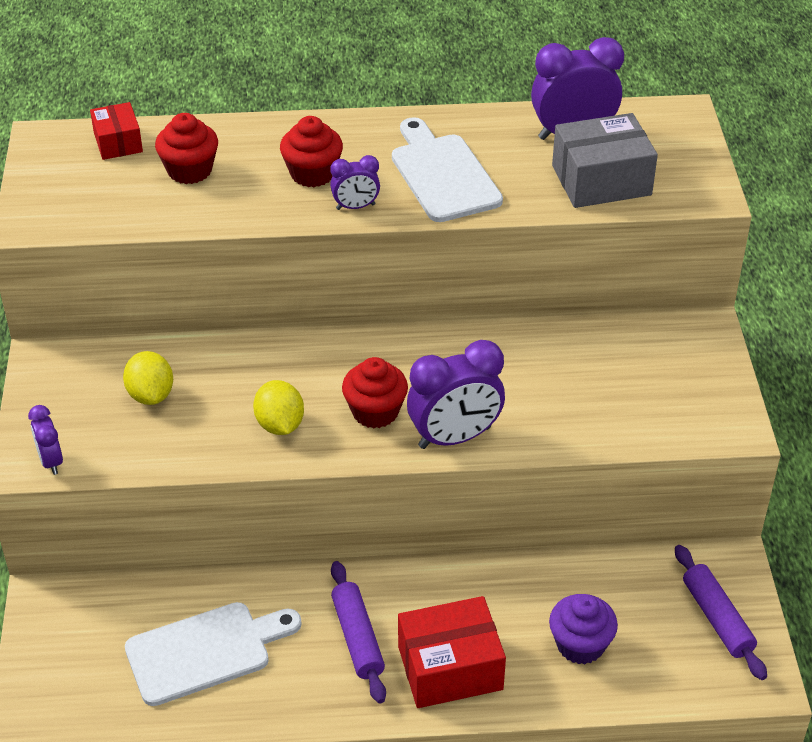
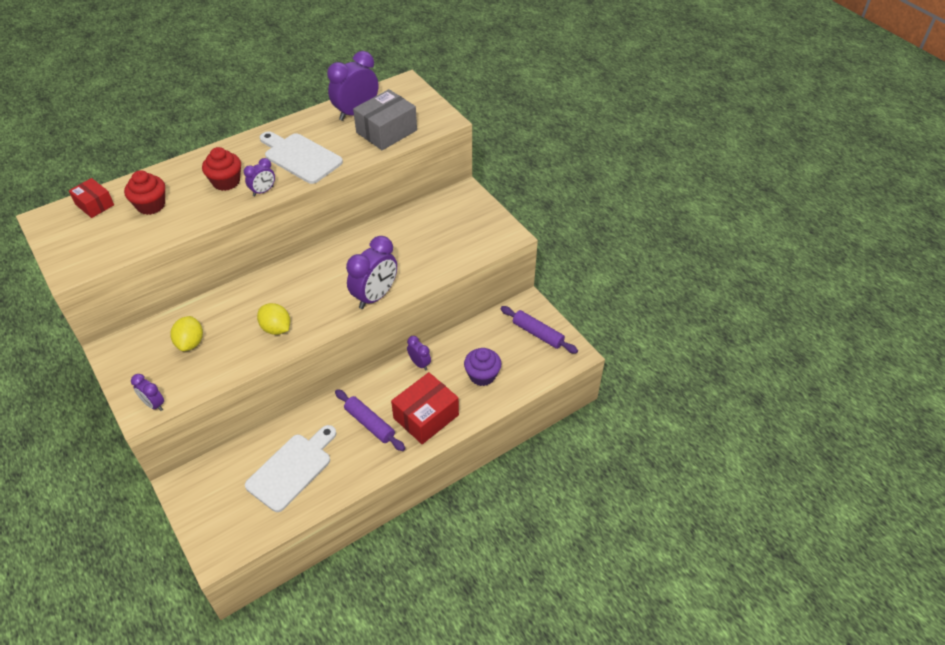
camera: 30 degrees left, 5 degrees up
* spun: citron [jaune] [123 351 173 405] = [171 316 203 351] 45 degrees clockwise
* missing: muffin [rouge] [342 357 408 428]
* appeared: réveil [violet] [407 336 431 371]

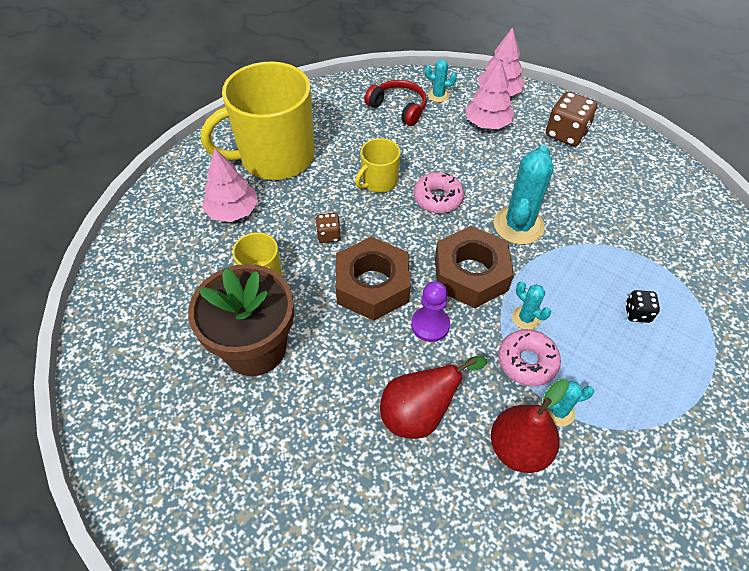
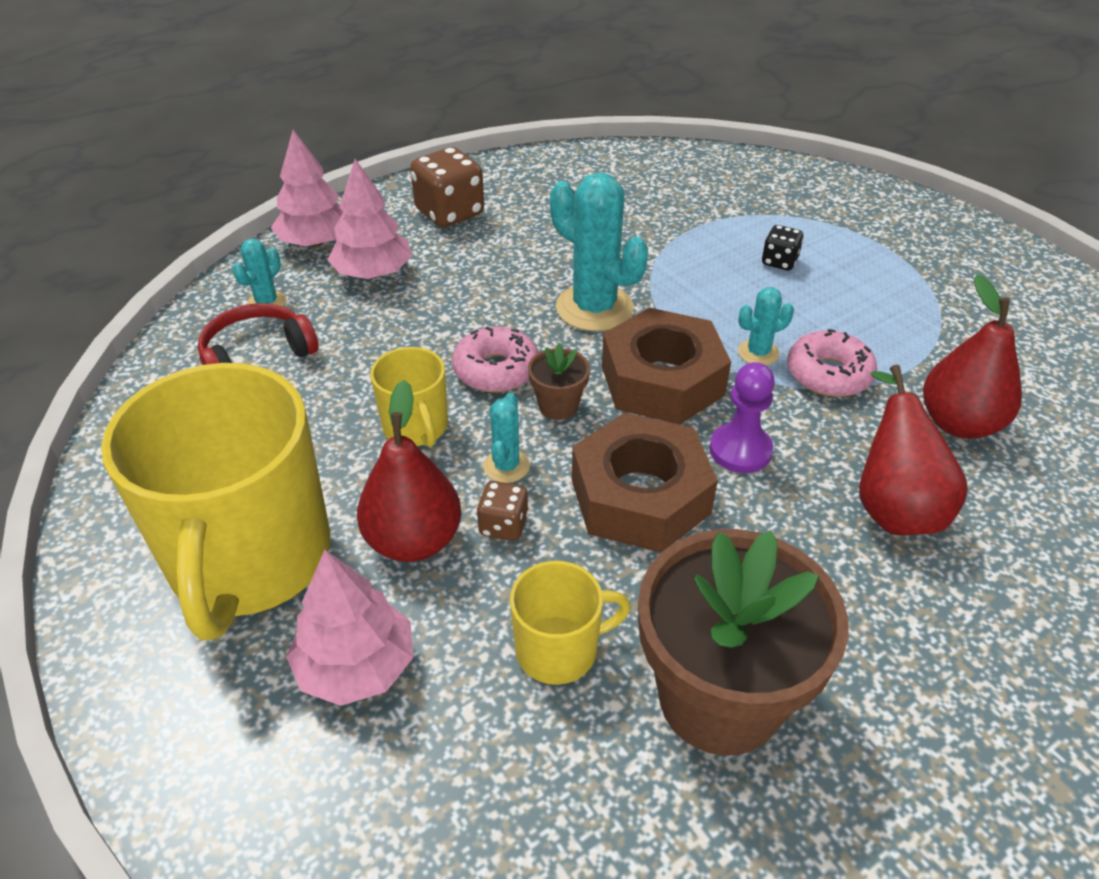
camera: 70 degrees left, 10 degrees down
* relocated: cactus [turquoise] [546 381 594 426] to [483 393 530 483]
* appeared: poire [rouge] [357 380 461 562]
* appeared: pot de fleurs [marron] [528 343 590 420]

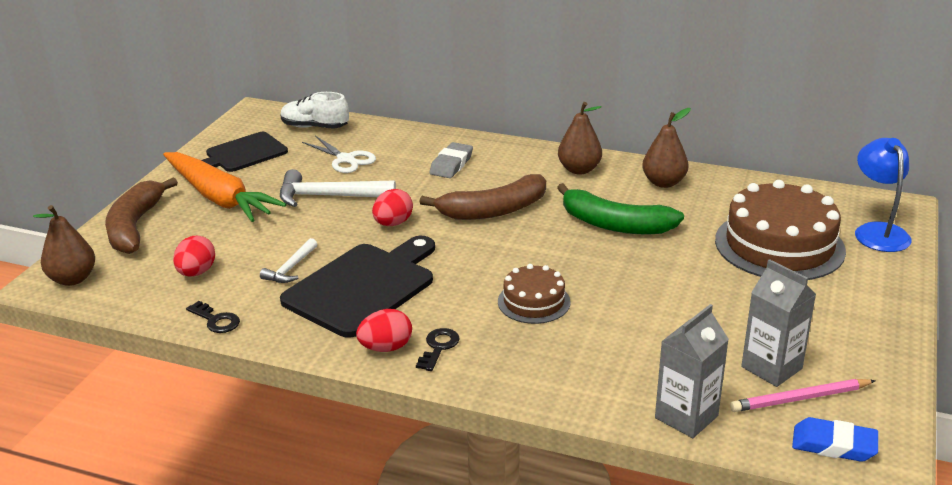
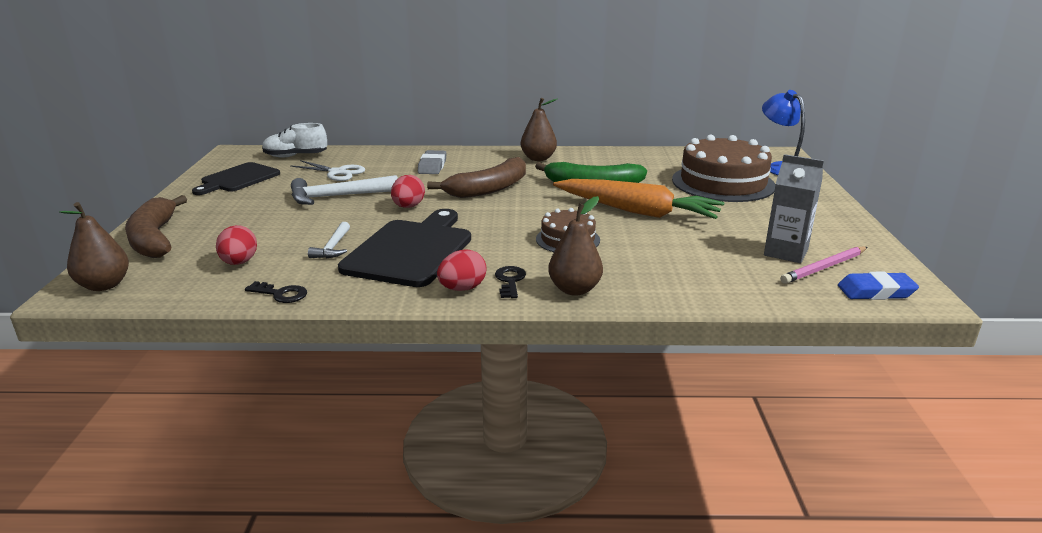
camera: 20 degrees left, 5 degrees down
* relocated: carotte [orange] [163 152 286 222] to [553 179 724 219]
* relocated: poire [marron] [642 108 691 188] to [548 196 603 296]
* missing: brique de lait [gris] [655 304 729 438]

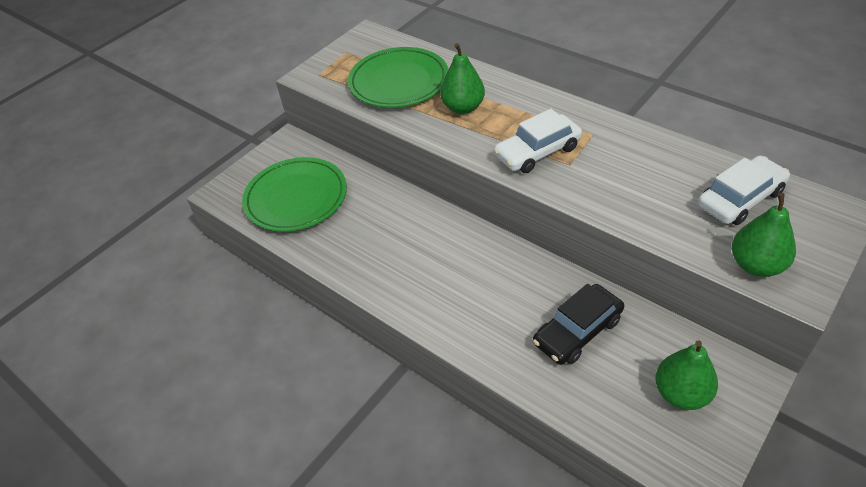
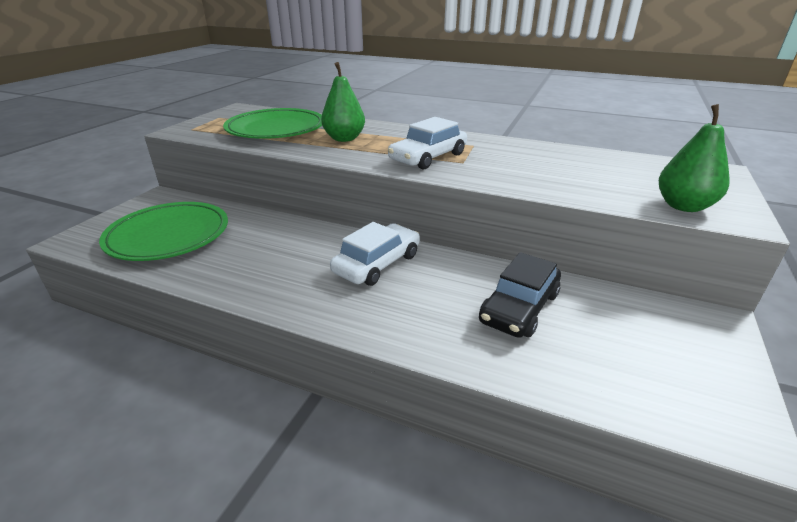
camera: 20 degrees left, 15 degrees down
* missing: poire [vert] [655 340 718 410]
* relocated: voiture [blanc] [698 156 790 225] to [330 222 420 286]

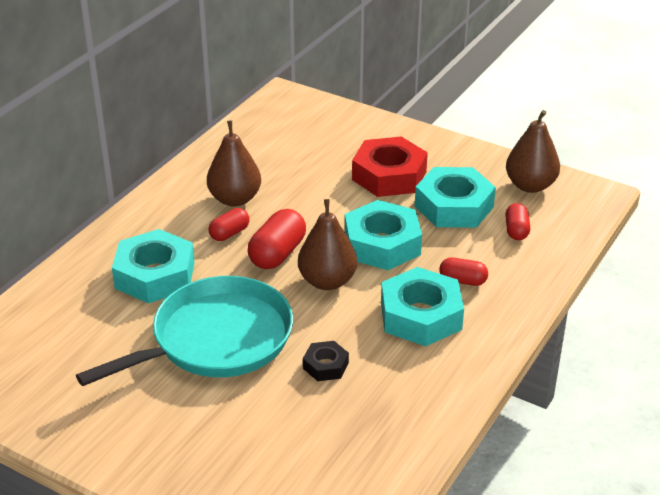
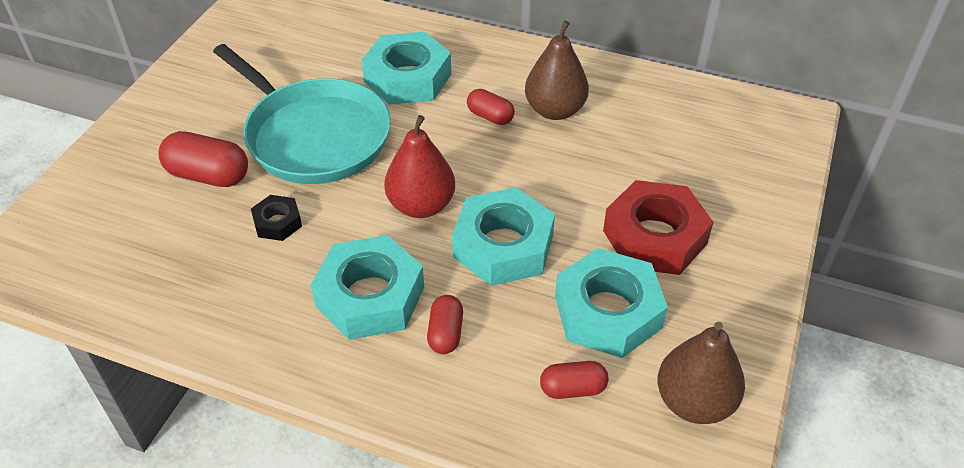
camera: 80 degrees right, 10 degrees up
* relocated: gélule [rouge] [248 209 306 269] to [158 131 248 187]
* colour: poire [marron] [298 199 357 290] to poire [rouge] [384 115 455 218]

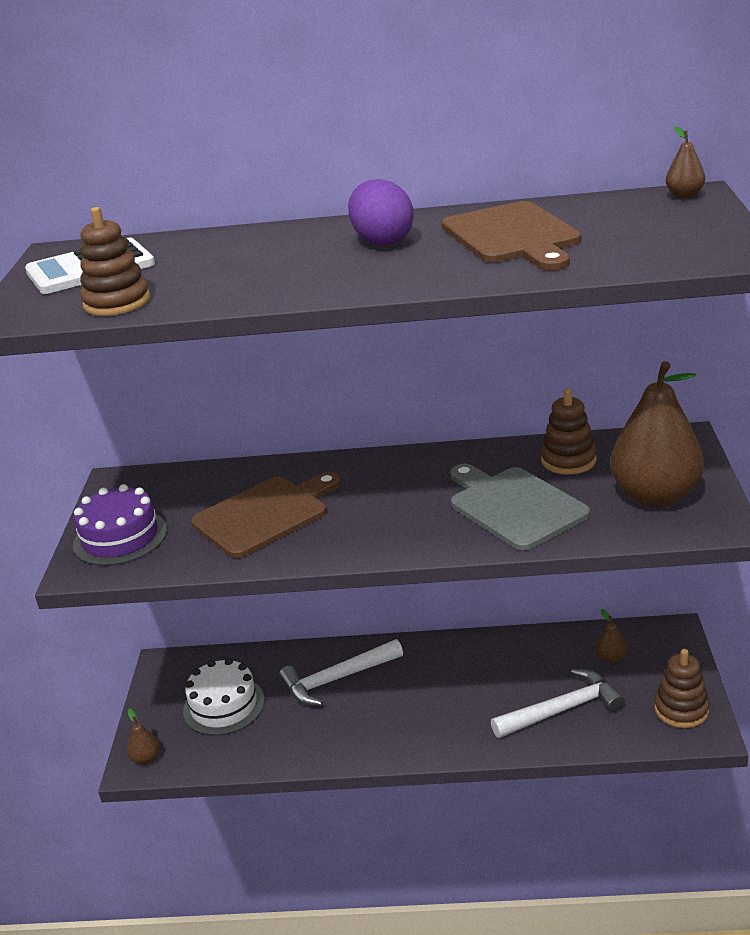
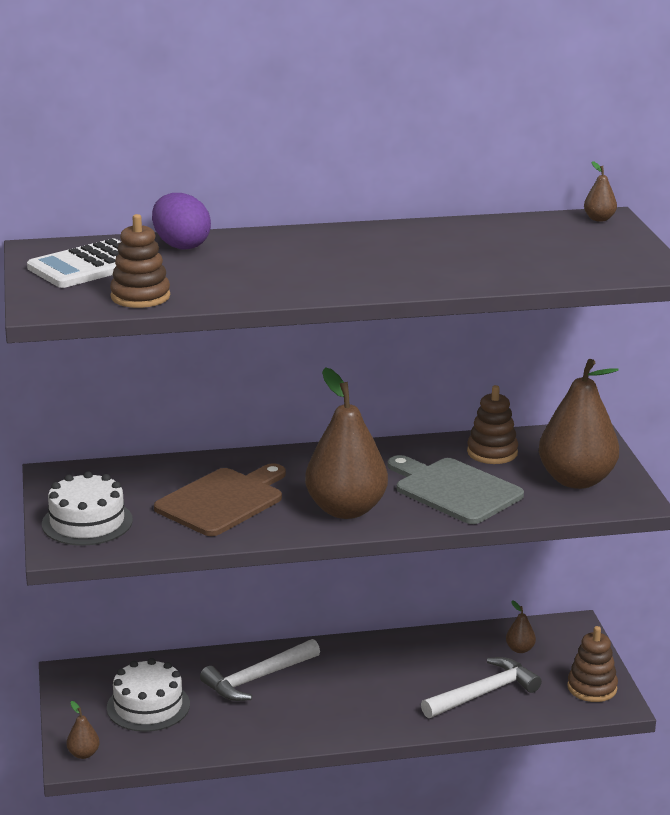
camera: 15 degrees left, 5 degrees down
* colour: gâteau [violet] [73 484 167 566] to gâteau [blanc] [42 471 133 546]
* relocated: œuf [violet] [348 179 414 246] to [152 193 211 250]
* missing: planche à découper [marron] [442 201 581 271]
* appeared: poire [marron] [305 367 388 519]

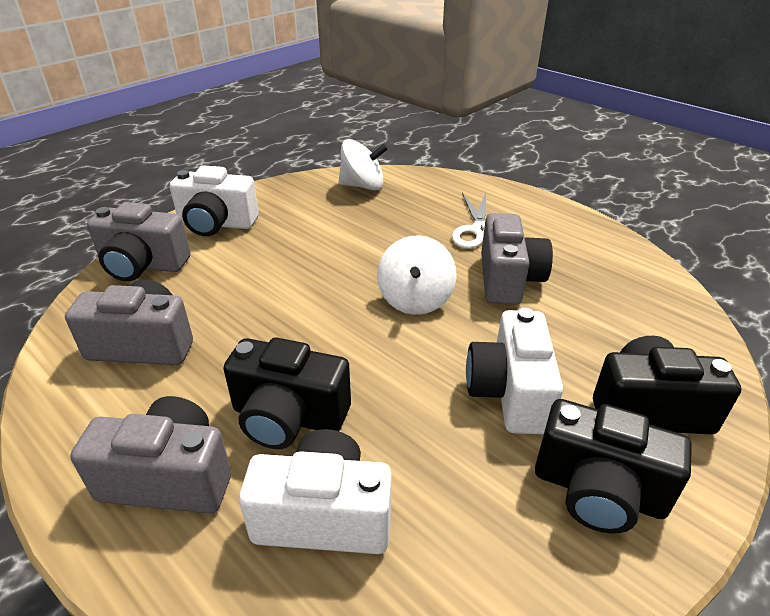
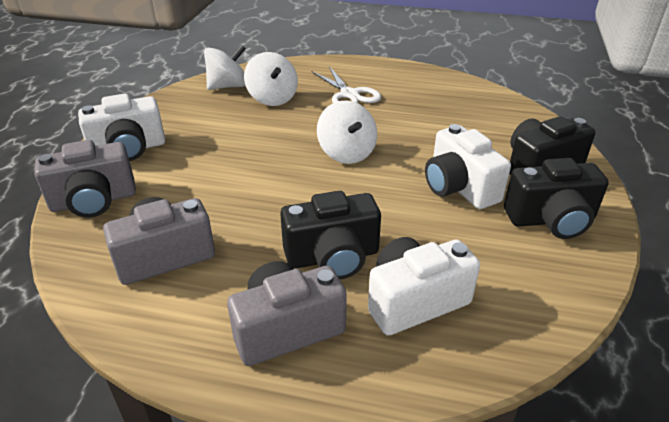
camera: 30 degrees left, 0 degrees up
* missing: appareil photo [gris] [481 213 553 305]
* appeared: toupie [blanc] [244 52 298 106]

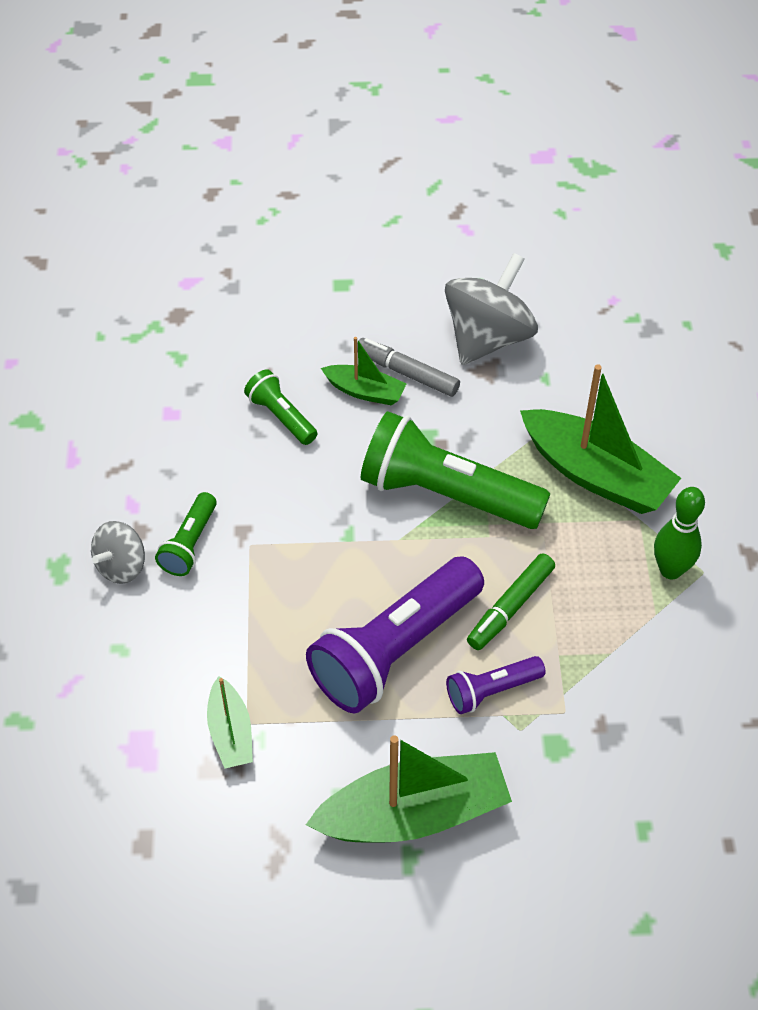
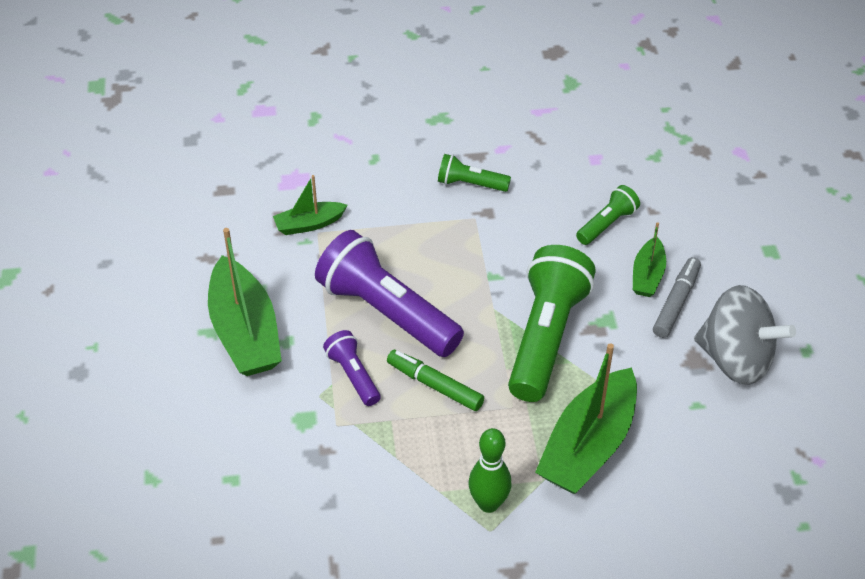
camera: 85 degrees right, 5 degrees down
* missing: toupie [gris] [91 521 145 584]

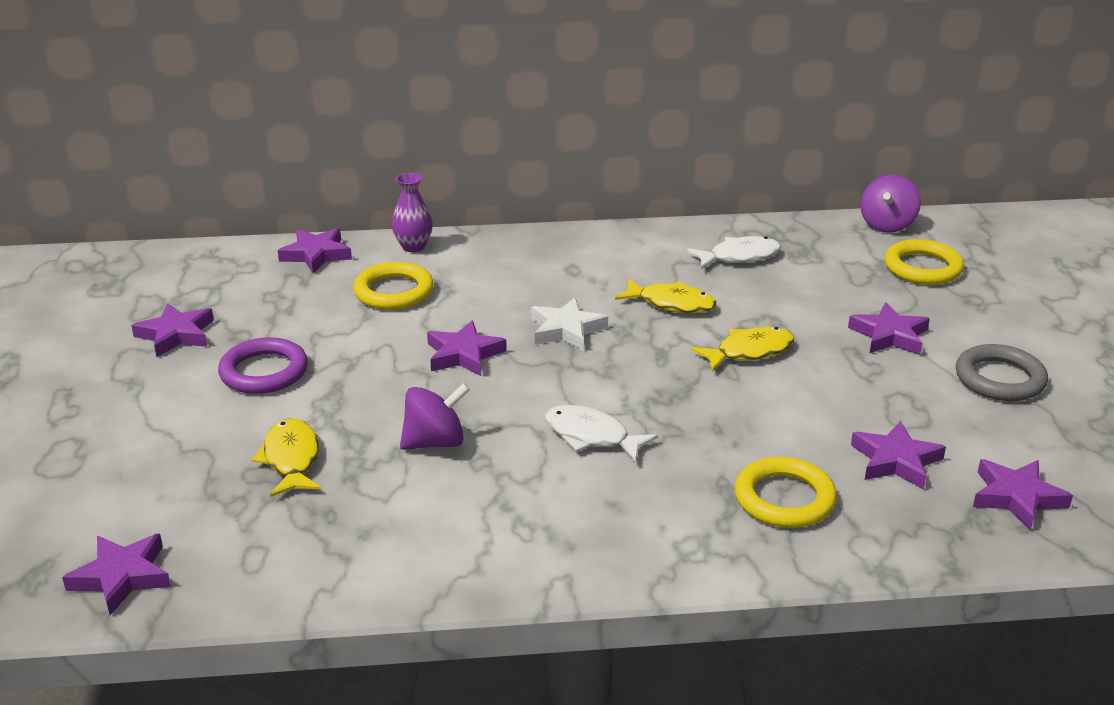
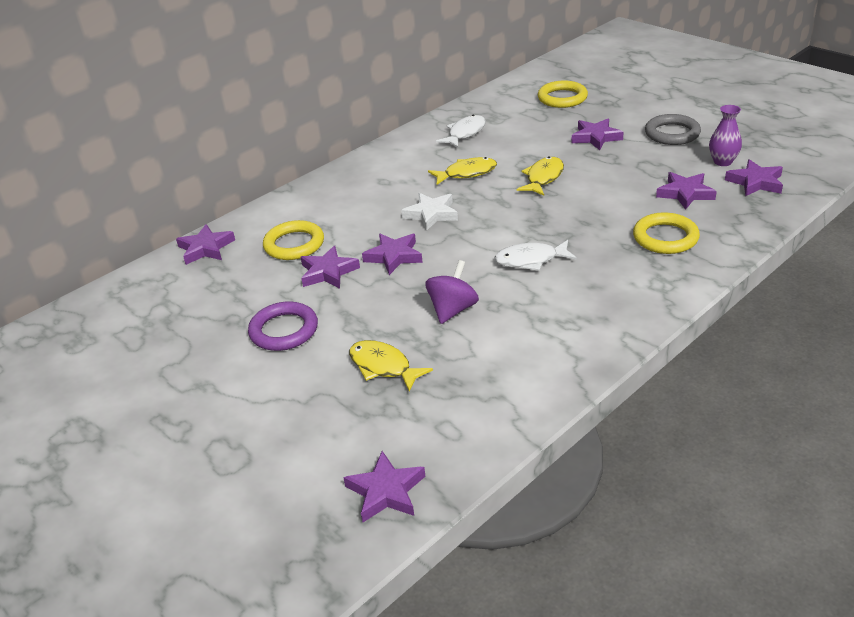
camera: 35 degrees left, 5 degrees up
* relocated: étoile [violet] [131 303 214 357] to [301 246 360 289]
* relocated: vase [violet] [392 173 433 252] to [709 105 742 166]
* missing: toupie [violet] [860 175 921 233]

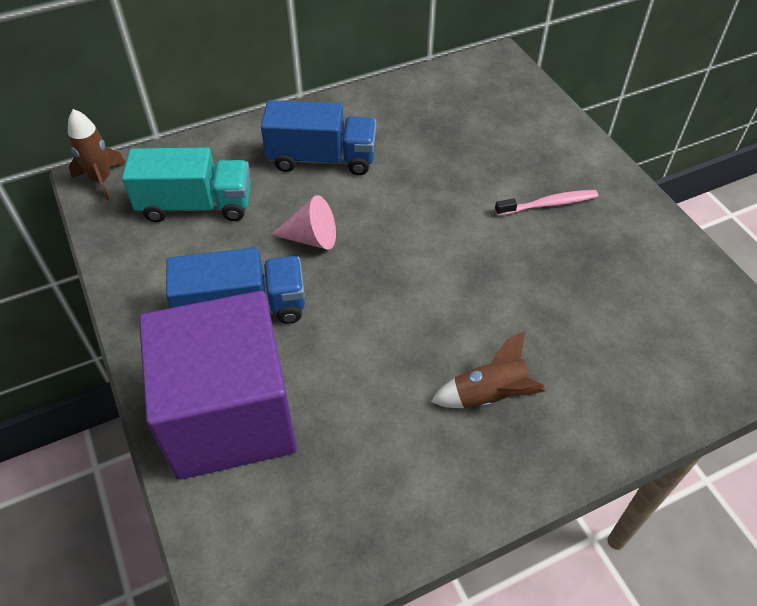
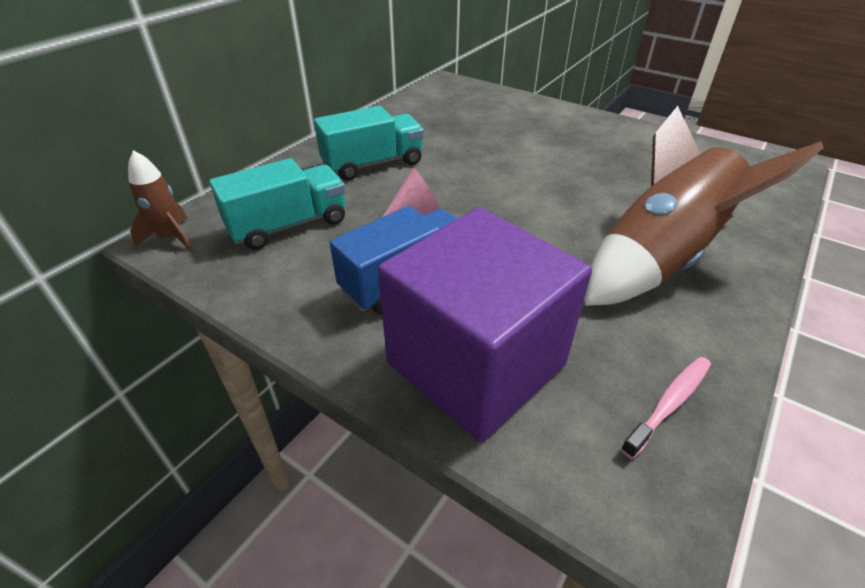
camera: 30 degrees left, 10 degrees down
* colour: camion [bleu] [261 100 376 175] to camion [turquoise] [314 106 424 180]
* size: fusée [marron] [431 331 546 408] = [585 106 824 306] x2.20
* relocated: brosse à dents [rose] [495 190 598 216] to [621 357 711 459]

